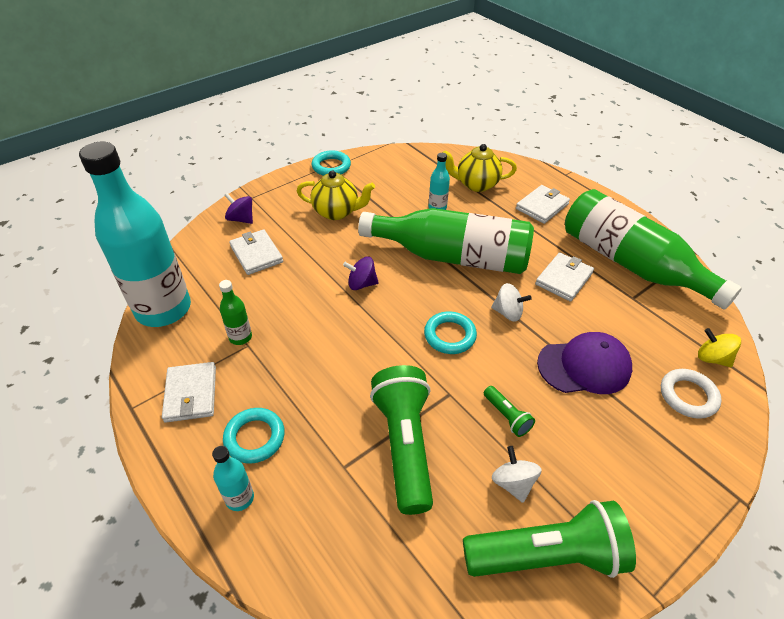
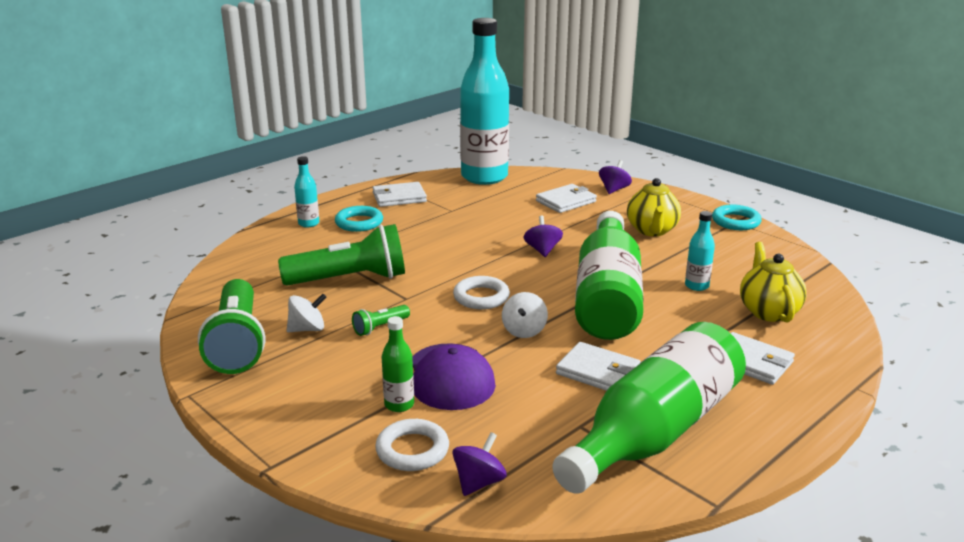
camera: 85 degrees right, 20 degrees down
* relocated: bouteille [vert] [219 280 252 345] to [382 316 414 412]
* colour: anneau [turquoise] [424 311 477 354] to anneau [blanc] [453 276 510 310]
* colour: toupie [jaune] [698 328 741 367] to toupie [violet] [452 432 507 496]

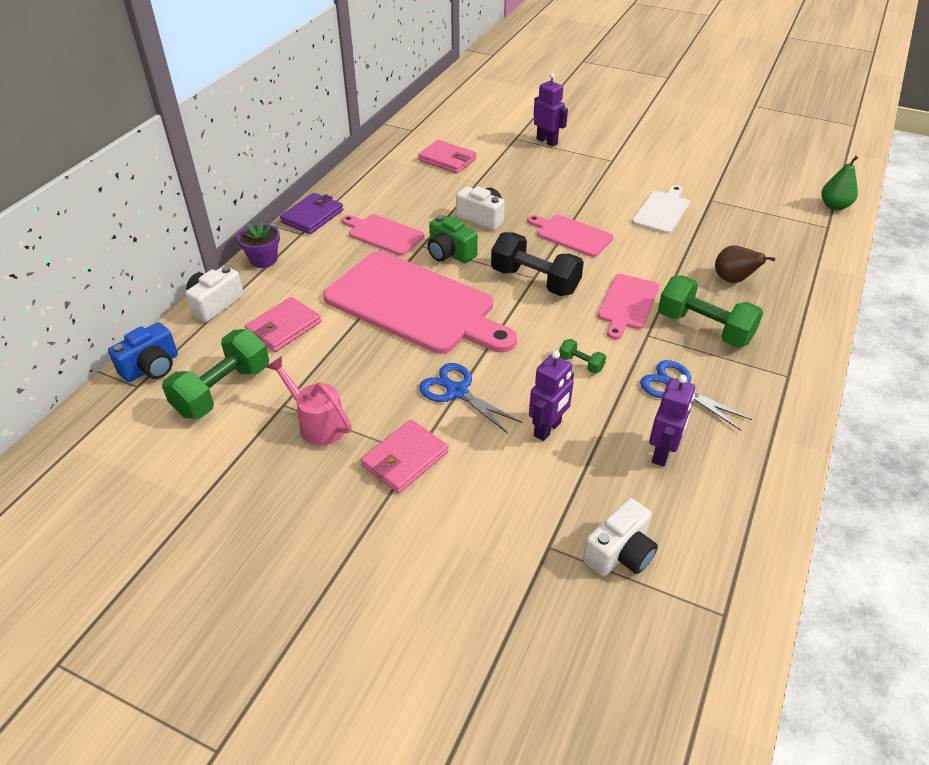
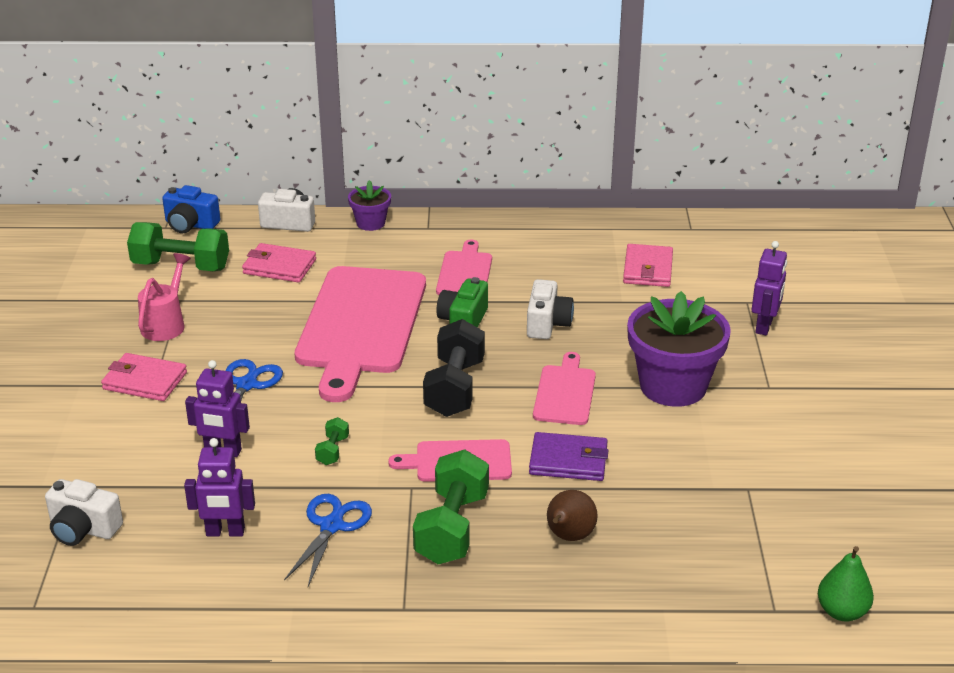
camera: 65 degrees right, 10 degrees down
* relocated: portefeuille [violet] [280 193 343 234] to [529 432 608 481]
* missing: planche à découper [blanc] [632 185 690 234]
* appeared: pot de fleurs [violet] [627 291 731 407]

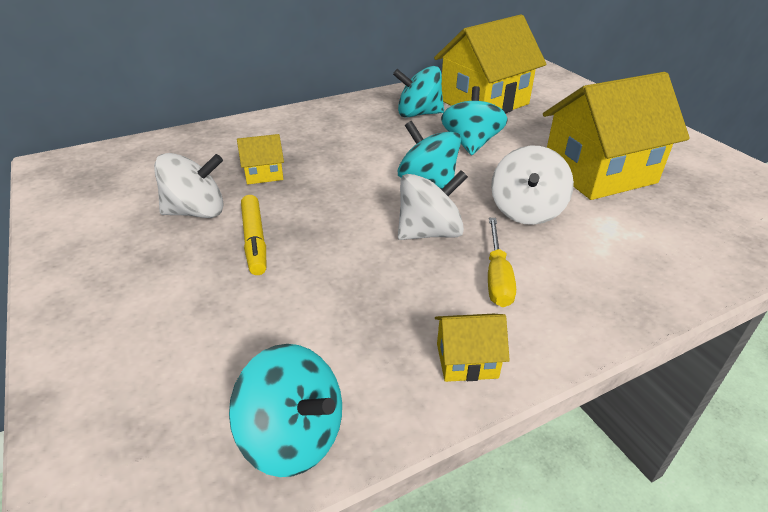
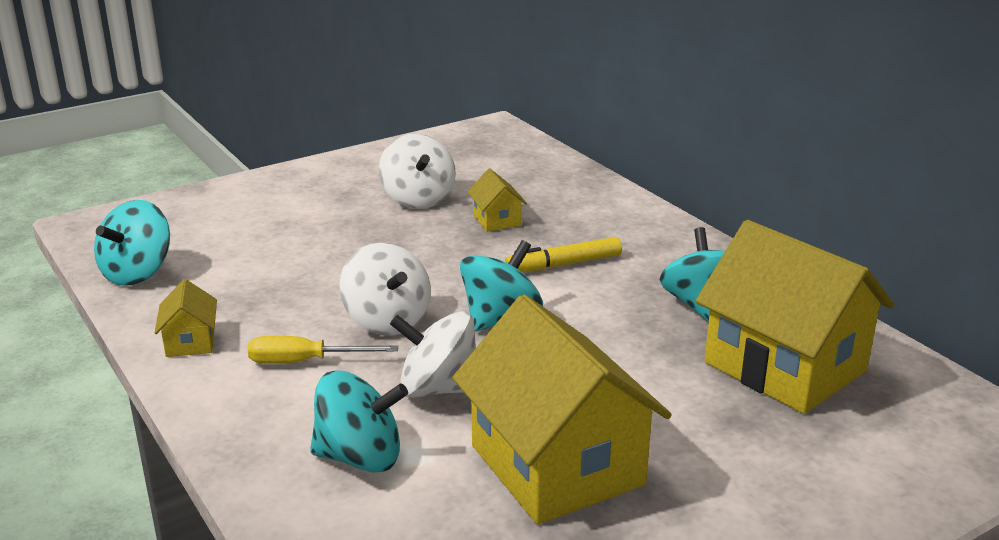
camera: 85 degrees right, 10 degrees down
* relocated: feutre [jaune] [241 195 266 275] to [505 237 622 272]
* relocated: toupie [turquoise] [441 86 508 155] to [310 371 408 472]

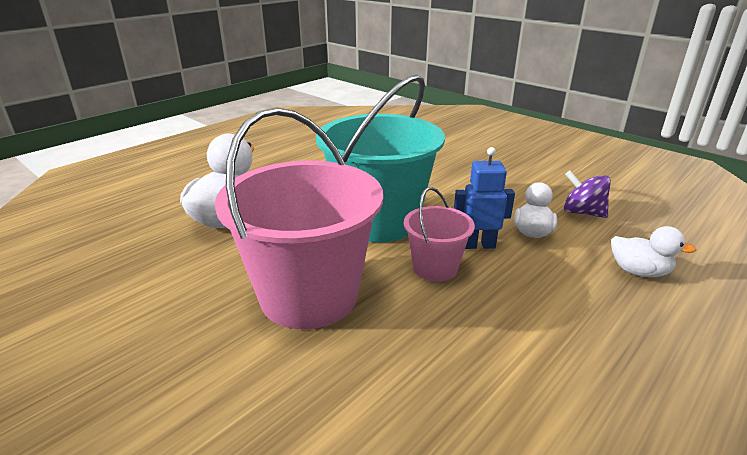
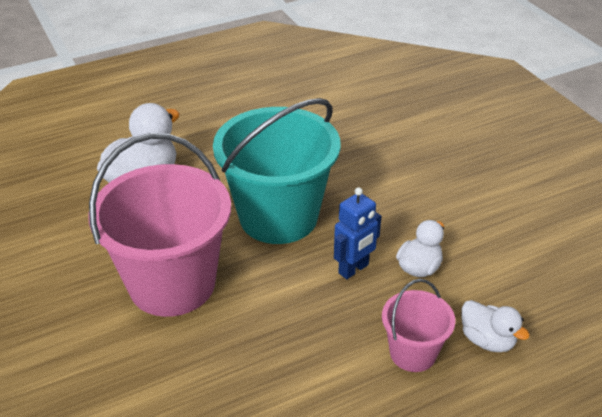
camera: 20 degrees right, 10 degrees up
* relocated: seau [rose] [404 187 475 282] to [382 279 456 372]
* spun: robot [bleu] [454 147 515 249] = [334 187 381 279] 120 degrees clockwise
* missing: toupie [violet] [564 171 611 218]

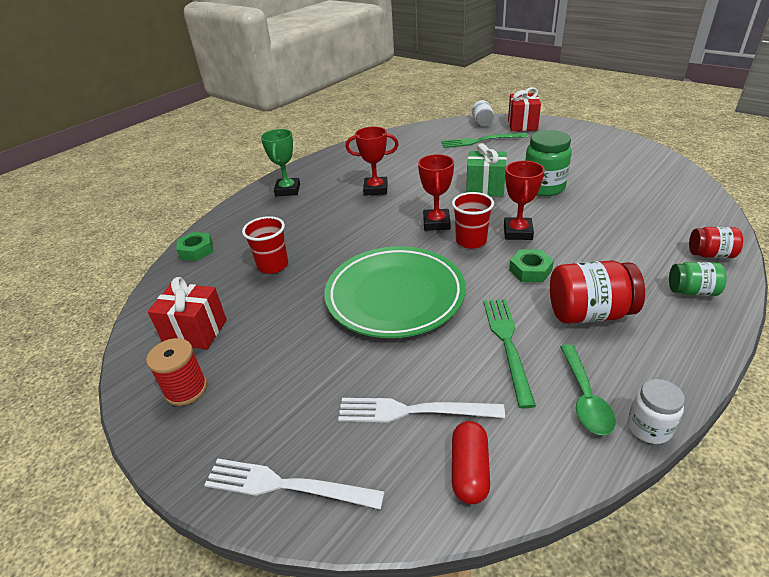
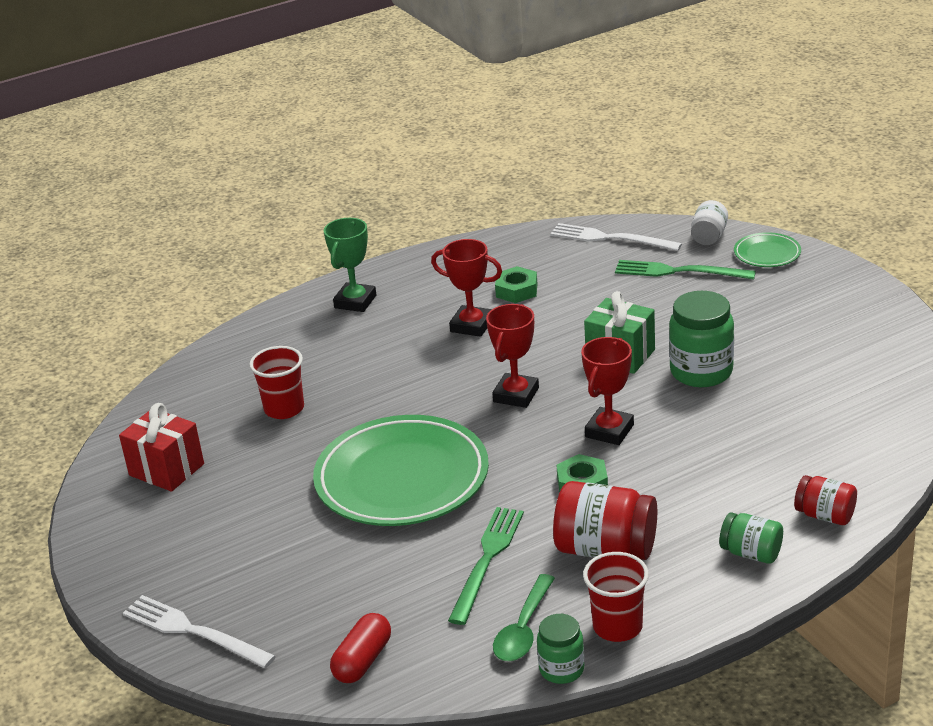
camera: 20 degrees right, 5 degrees down
* missing: bobine [rouge] [146 338 207 406]
* relocated: écrou [vert] [176 232 213 261] to [495 266 537 303]
* relocated: fourchette [blanc] [338 398 505 422] to [550 223 682 251]
* relocated: gobelet [rouge] [452 192 494 249] to [583 552 649 642]
* exchanged: cadeau [rouge] [508 87 541 131] to assiette [vert] [734 232 801 267]
* colour: bocal [blanc] [627 379 685 444] to bocal [vert] [537 614 584 684]

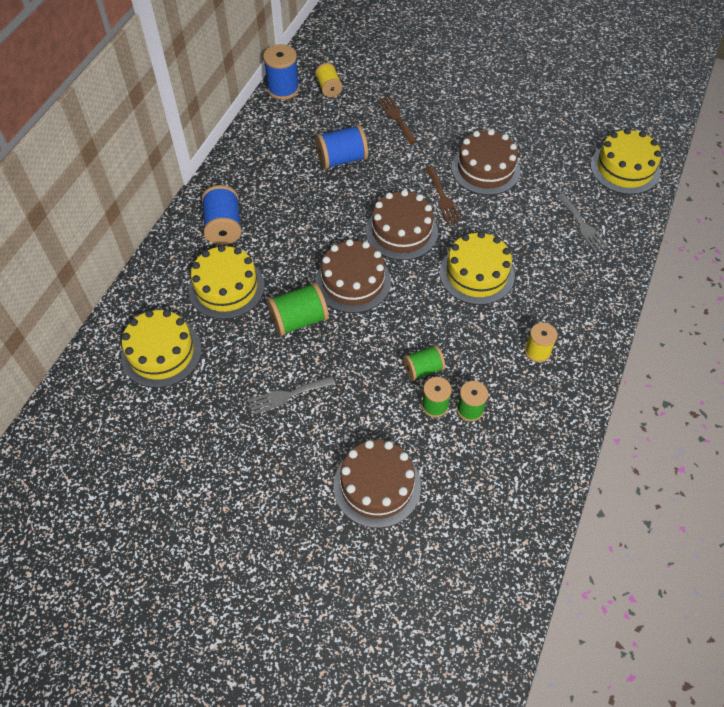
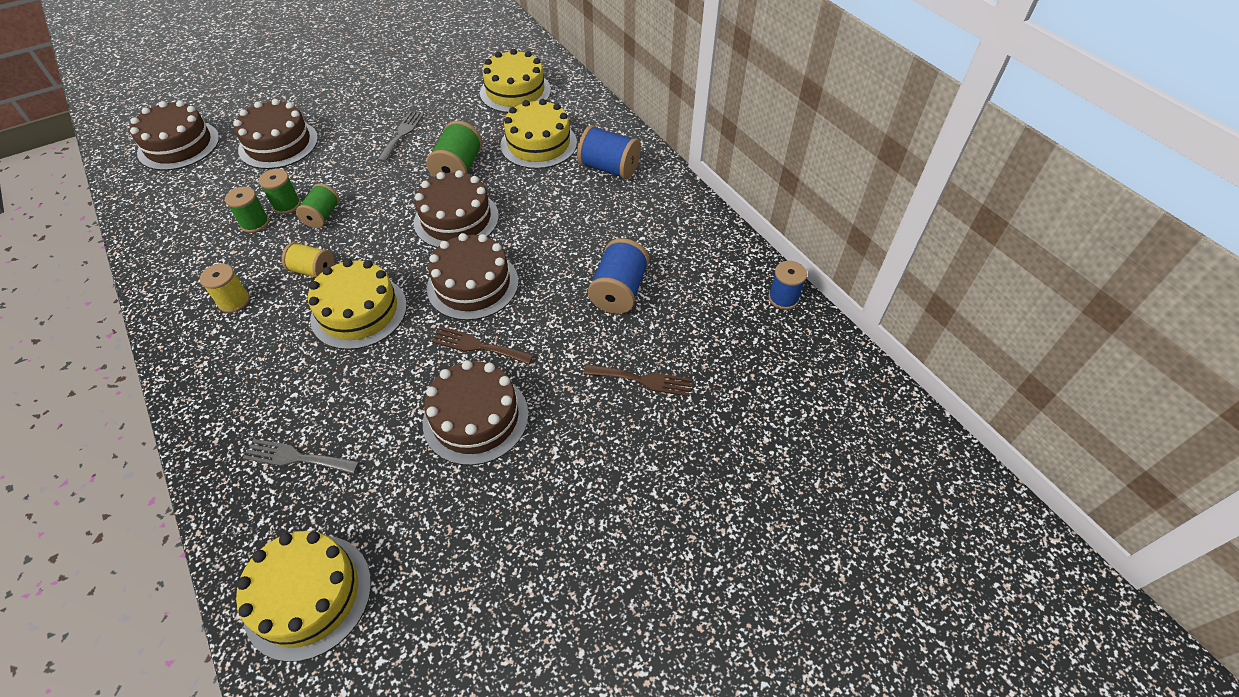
camera: 125 degrees right, 5 degrees down
* size: bobine [bleu] [263 44 299 100] = [768 261 807 310] x0.65
* relocated: bobine [jaune] [315 63 343 97] to [282 242 334 277]
* appeared: gâteau [marron] [130 100 219 170]

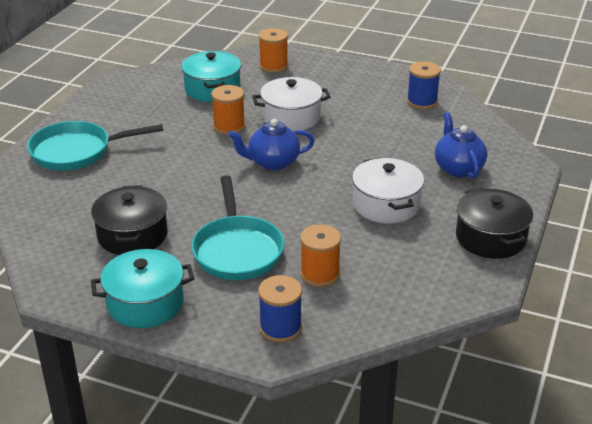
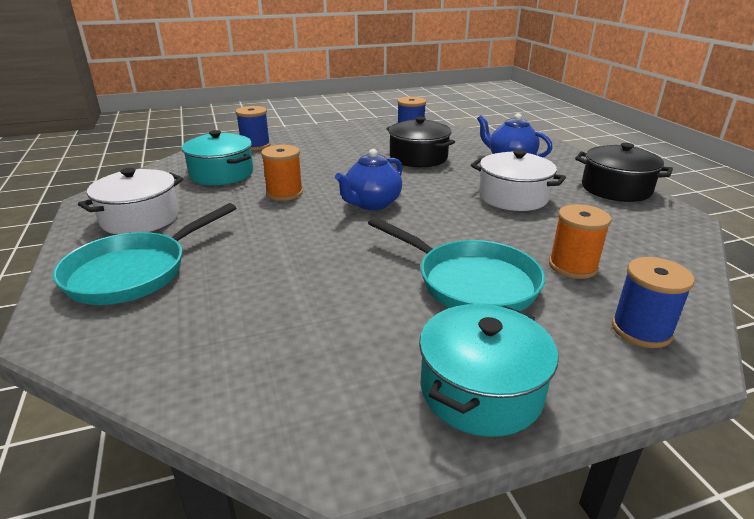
camera: 40 degrees left, 5 degrees down
* relocated: marmite [noir] [91 185 168 255] to [387 117 455 167]
* relocated: marmite [blanc] [252 77 331 131] to [78 168 183 234]
* colour: bobine [orange] [259 28 288 73] to bobine [bleu] [235 106 270 151]

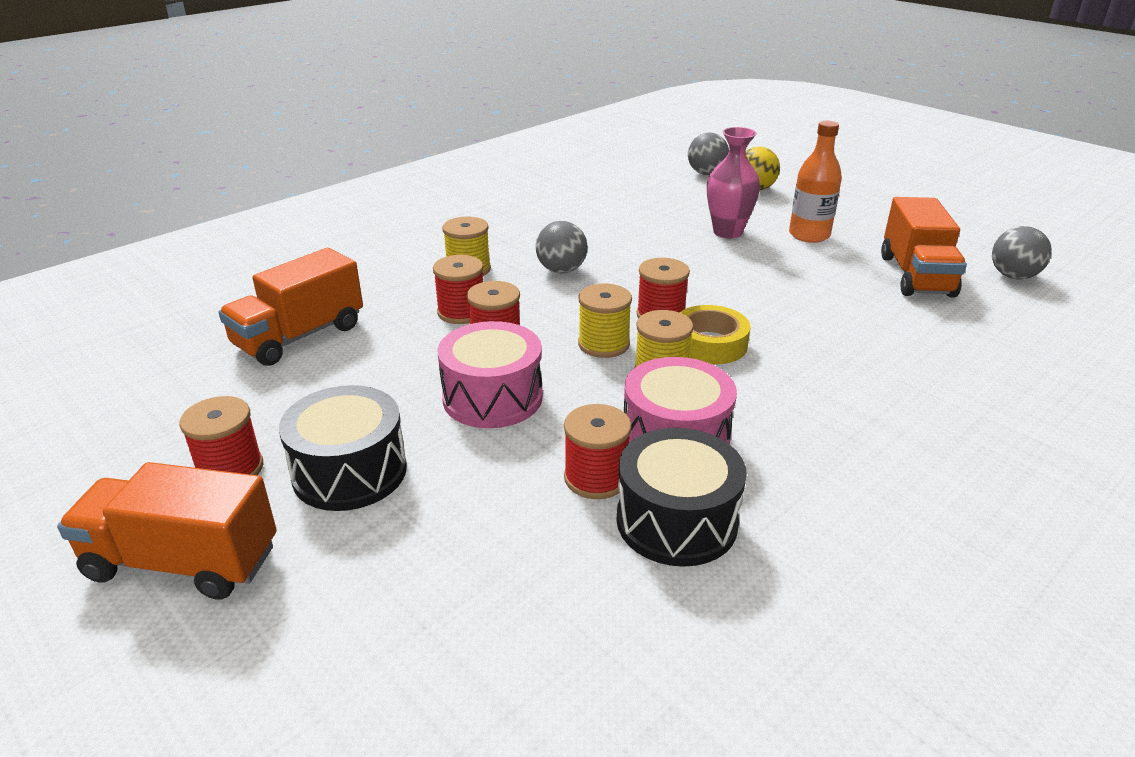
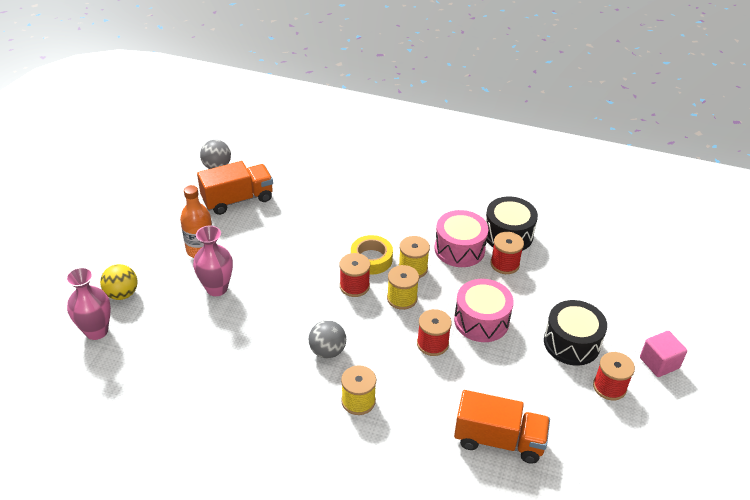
camera: 120 degrees left, 10 degrees up
* exchanged: camion [orange] [57 462 277 599] to cube [rose] [640 331 687 377]
* missing: bobine [rouge] [433 255 483 324]
* exchanged: balle [gris] [688 133 729 175] to vase [rose] [66 267 111 340]

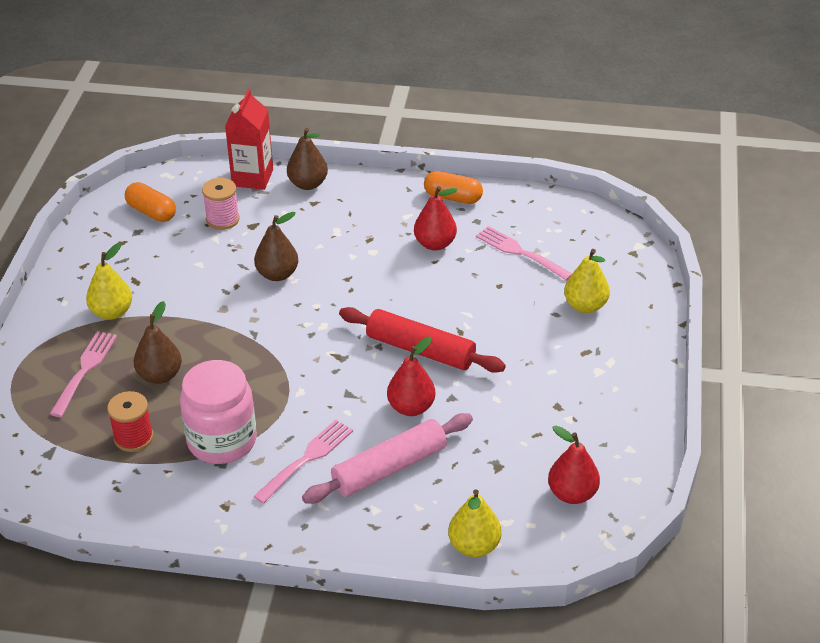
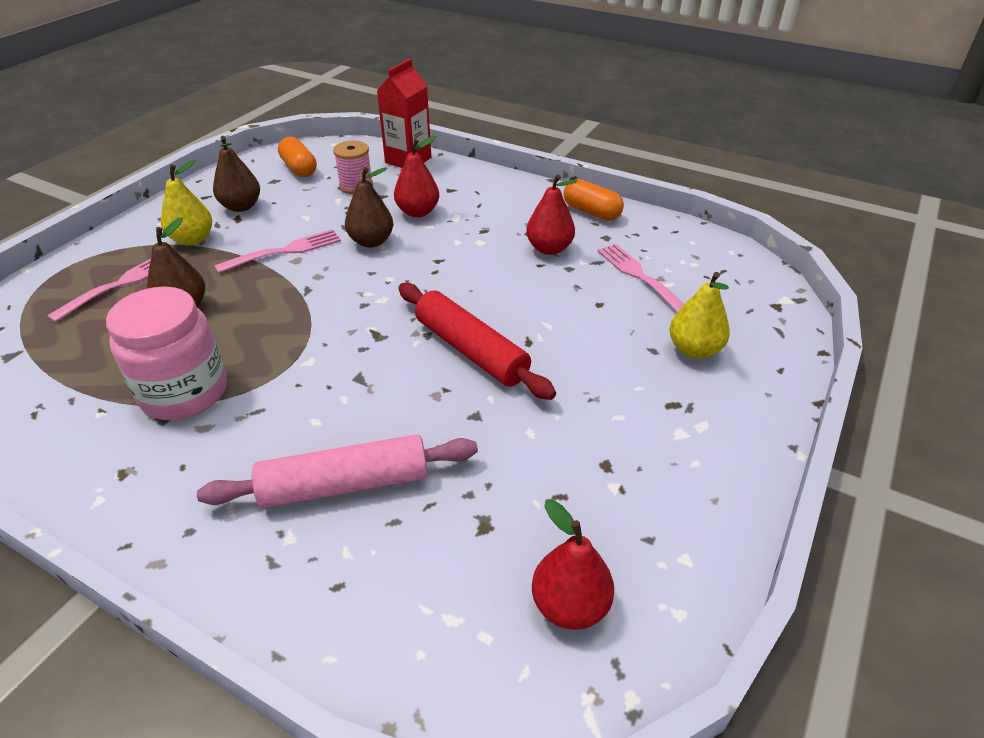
camera: 20 degrees right, 0 degrees up
* missing: bobine [rouge] [107 391 154 452]
* relocated: fourchette [rose] [253 420 353 504] to [214 229 341 274]
* relocated: poire [marron] [287 128 328 190] to [213 136 260 212]
* relocated: poire [rouge] [387 337 435 416] to [394 136 439 217]
* missing: poire [jaune] [448 489 502 557]

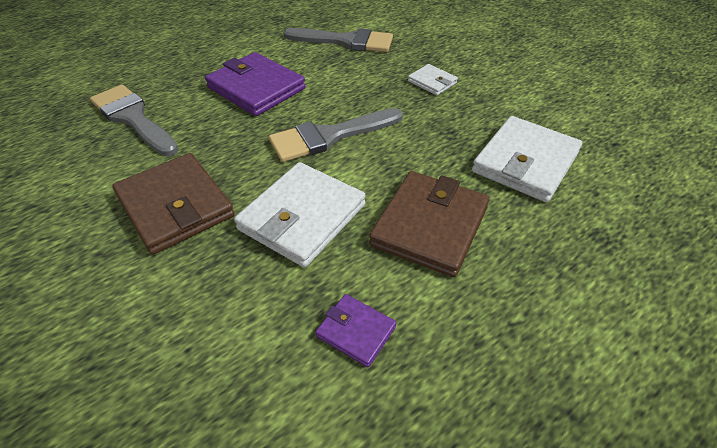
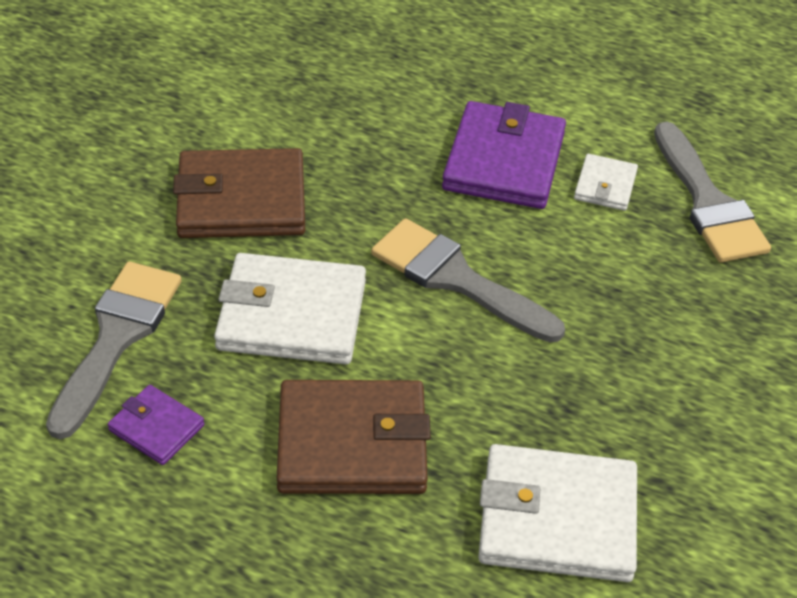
camera: 60 degrees right, 0 degrees up
* relocated: pinceau [gris] [90 85 179 156] to [46 262 182 439]
* spun: portefeuille [marron] [112 153 235 255] = [173 148 305 238] 60 degrees clockwise
* spun: portefeuille [violet] [316 294 396 367] = [108 385 204 465] 60 degrees counterclockwise
* relocated: portefeuille [blanc] [408 64 458 96] to [574 154 638 211]

